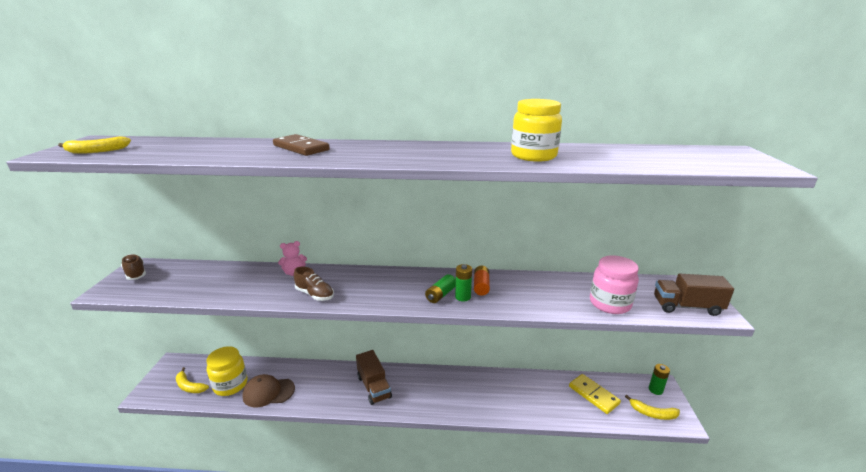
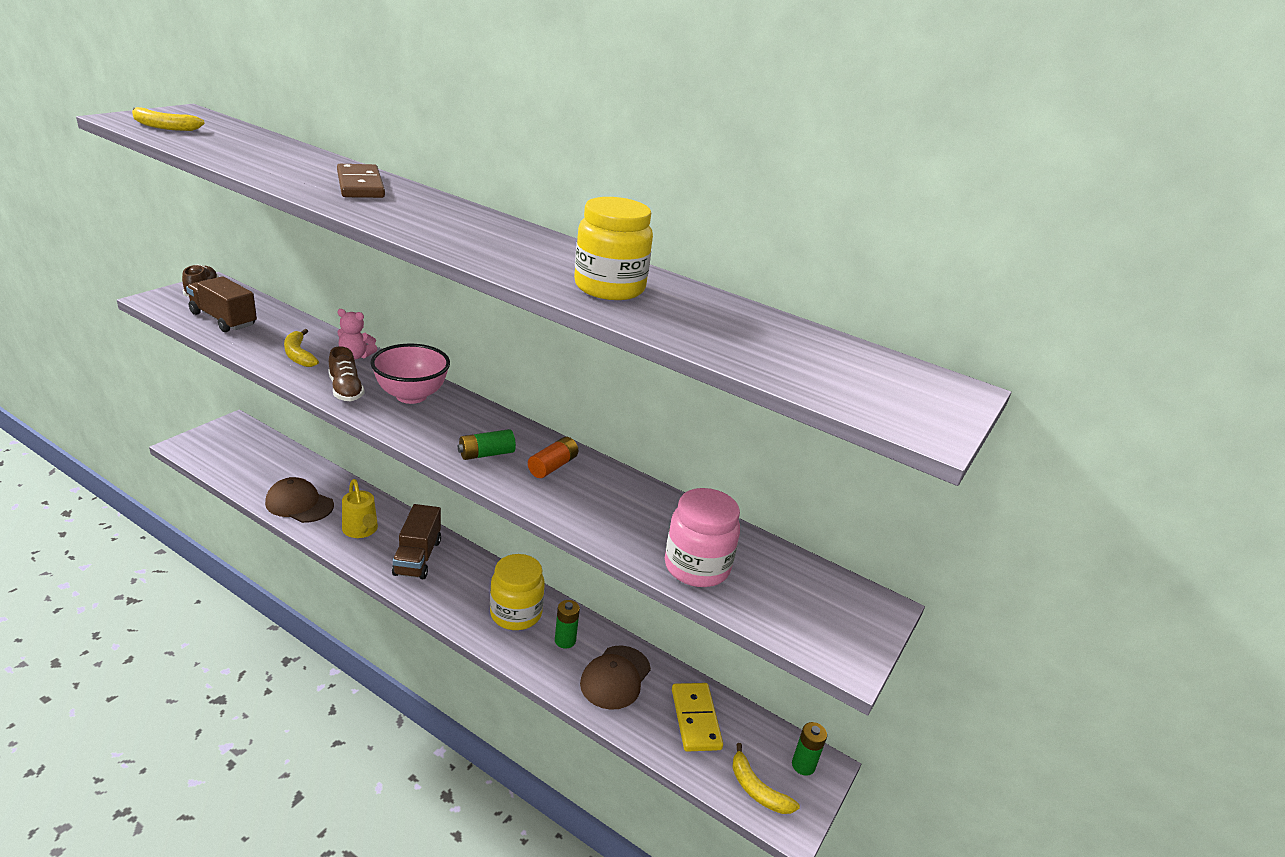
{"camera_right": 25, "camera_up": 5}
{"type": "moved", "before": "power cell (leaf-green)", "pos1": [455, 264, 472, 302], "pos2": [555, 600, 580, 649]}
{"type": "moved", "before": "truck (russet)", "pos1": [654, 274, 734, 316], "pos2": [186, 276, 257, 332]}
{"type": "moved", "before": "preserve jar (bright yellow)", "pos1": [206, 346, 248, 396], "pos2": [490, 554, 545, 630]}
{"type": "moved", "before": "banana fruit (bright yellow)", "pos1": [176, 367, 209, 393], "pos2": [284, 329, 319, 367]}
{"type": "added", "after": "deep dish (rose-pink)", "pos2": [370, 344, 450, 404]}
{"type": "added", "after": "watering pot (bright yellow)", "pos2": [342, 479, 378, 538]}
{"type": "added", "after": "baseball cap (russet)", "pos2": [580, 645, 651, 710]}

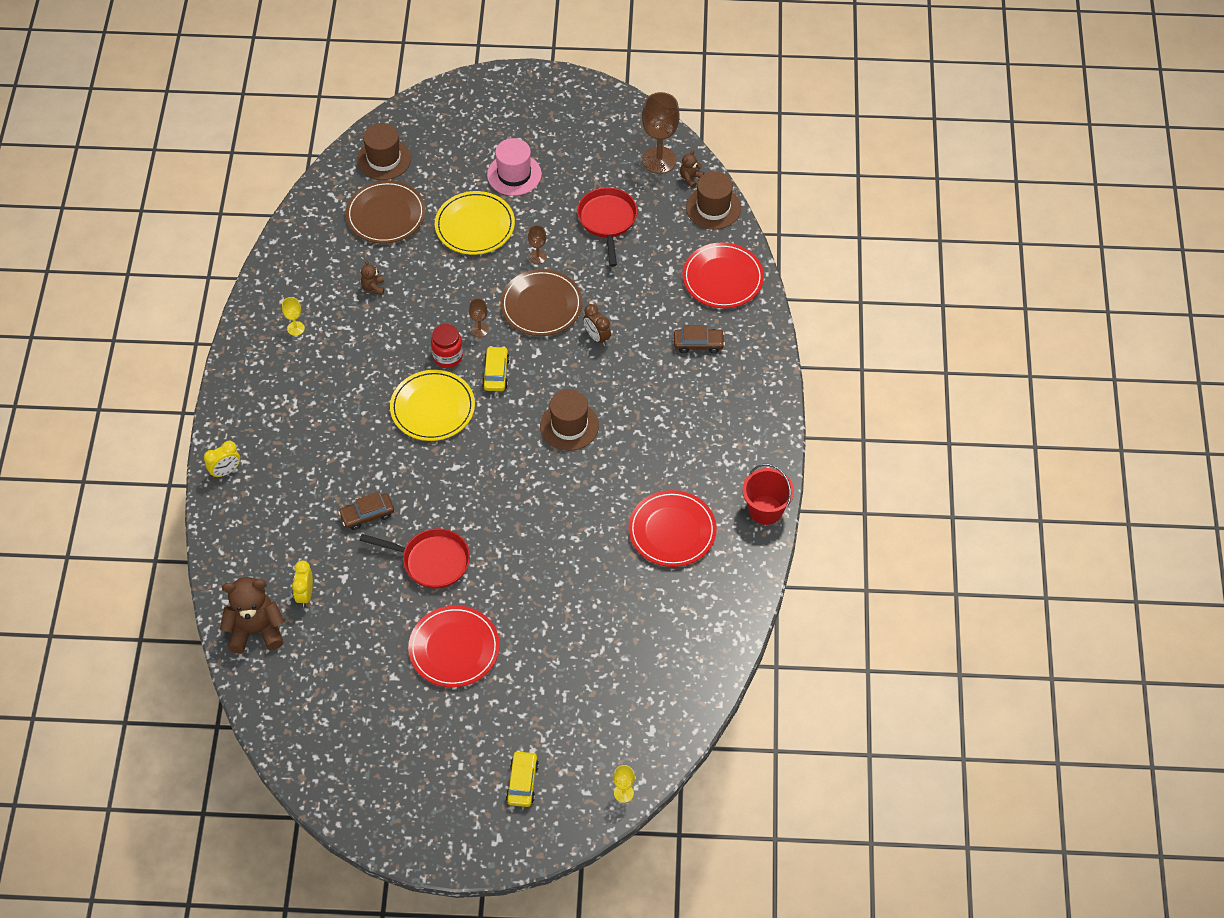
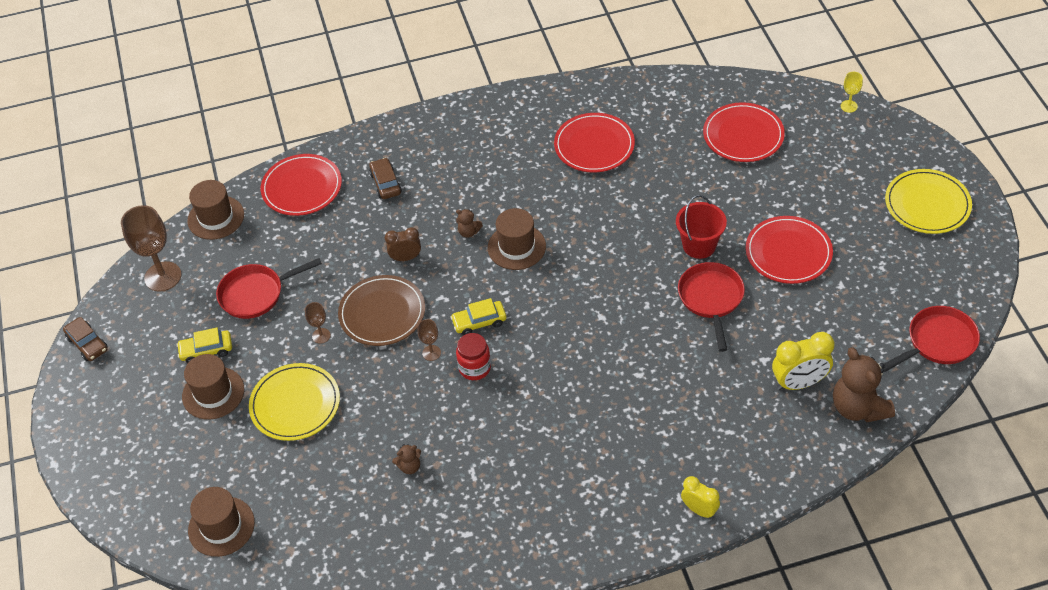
{"camera_right": -105, "camera_up": -5}
{"type": "recoloured", "before": "tall hat (rose-pink)", "after": "tall hat (russet)", "pos1": [487, 138, 542, 196], "pos2": [182, 354, 244, 420]}
{"type": "moved", "before": "teddy (russet)", "pos1": [680, 150, 704, 188], "pos2": [456, 209, 483, 238]}
{"type": "removed", "before": "plate (russet)", "pos1": [346, 180, 426, 244]}
{"type": "removed", "before": "goblet (bright yellow)", "pos1": [282, 297, 305, 336]}
{"type": "turned", "before": "alarm clock (russet)", "pos1": [583, 304, 611, 346], "pos2": [385, 227, 421, 261], "turn": -135}
{"type": "moved", "before": "plate (bright yellow)", "pos1": [390, 370, 475, 441], "pos2": [885, 169, 972, 234]}
{"type": "moved", "before": "bucket (crimson)", "pos1": [742, 464, 794, 525], "pos2": [676, 195, 727, 259]}
{"type": "moved", "before": "automobile (russet)", "pos1": [338, 492, 394, 530], "pos2": [63, 317, 107, 361]}
{"type": "resized", "before": "alarm clock (bright yellow)", "pos1": [292, 560, 313, 607], "pos2": [772, 332, 835, 390], "scale": 1.58}
{"type": "moved", "before": "automobile (bright yellow)", "pos1": [506, 750, 539, 807], "pos2": [177, 328, 232, 363]}
{"type": "added", "after": "plate (crimson)", "pos2": [703, 102, 785, 162]}
{"type": "added", "after": "frying pan (crimson)", "pos2": [883, 306, 980, 372]}

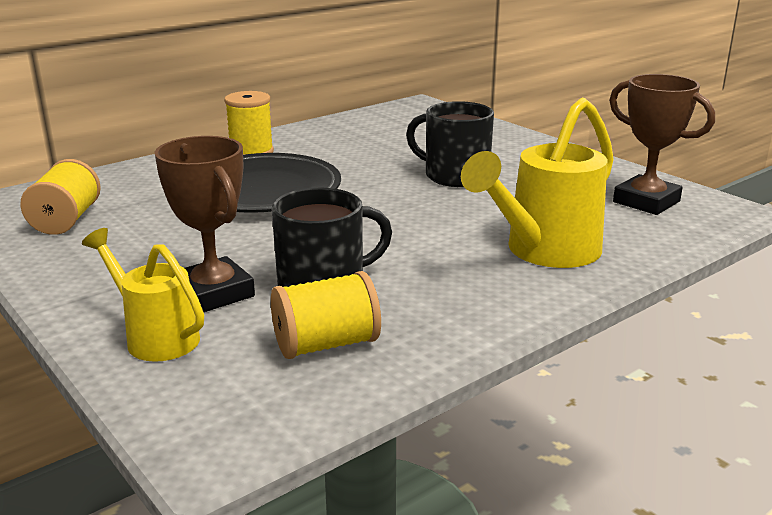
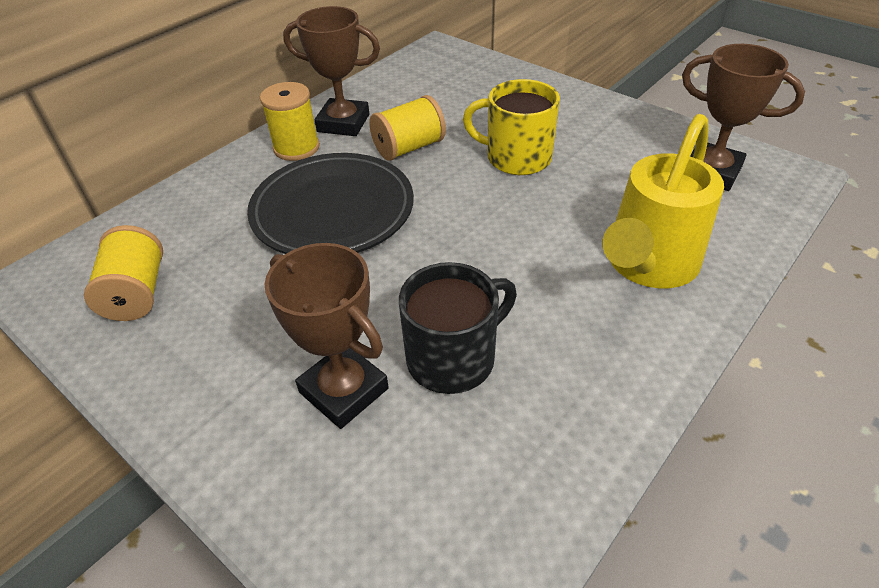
{"camera_right": -10, "camera_up": 20}
{"type": "recoloured", "before": "mug (black)", "after": "mug (bright yellow)", "pos1": [406, 101, 494, 187], "pos2": [463, 79, 560, 175]}
{"type": "removed", "before": "watering pot (bright yellow)", "pos1": [82, 228, 204, 362]}
{"type": "moved", "before": "spool (bright yellow)", "pos1": [271, 271, 381, 359], "pos2": [369, 95, 446, 161]}
{"type": "added", "after": "prize cup (russet)", "pos2": [283, 6, 380, 136]}

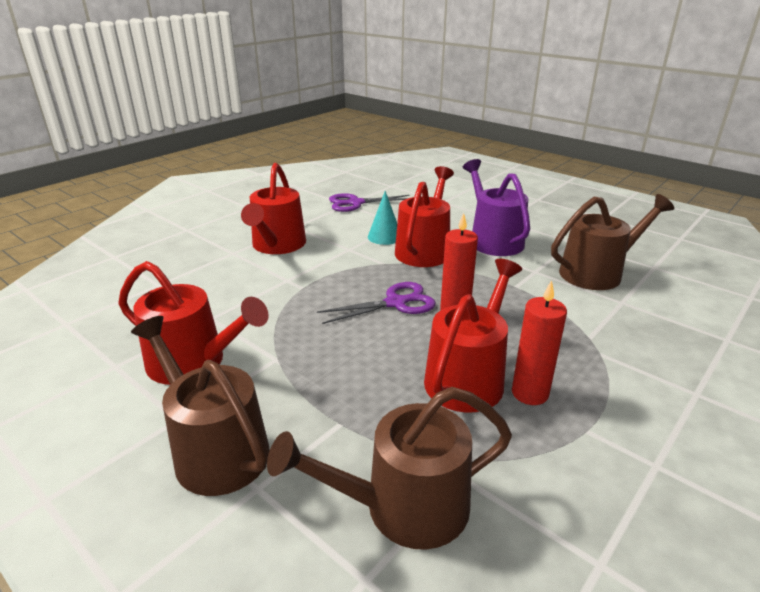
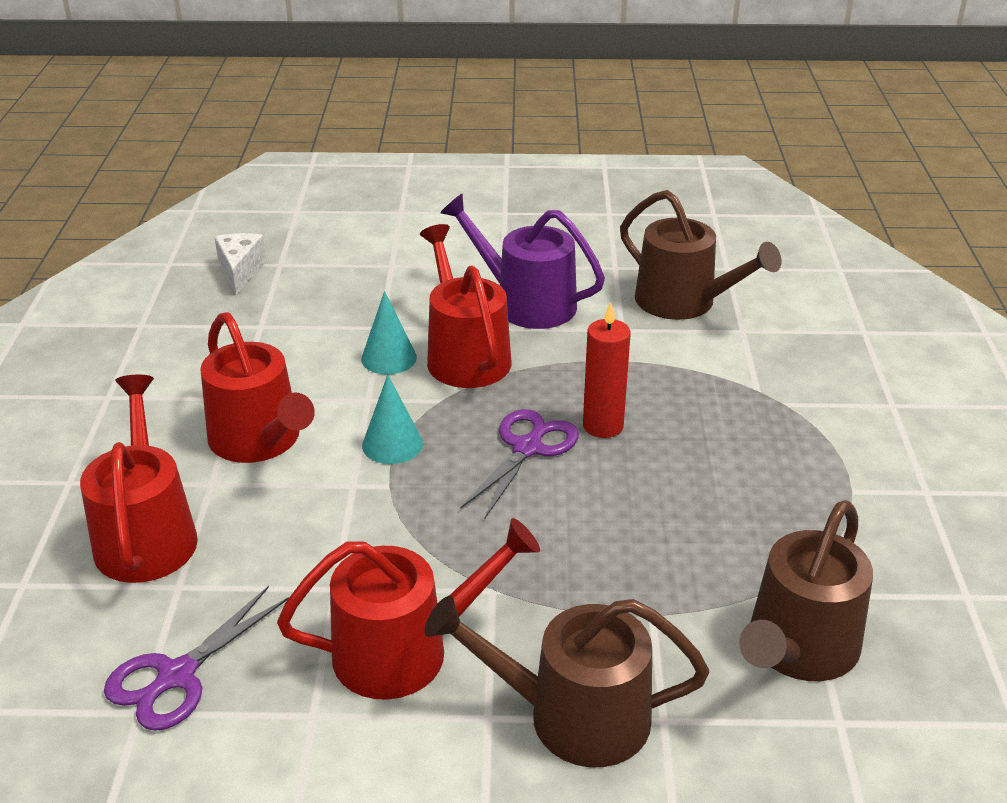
{"camera_right": -40, "camera_up": 5}
{"type": "moved", "before": "pair of scissors (violet)", "pos1": [329, 193, 409, 212], "pos2": [104, 586, 289, 731]}
{"type": "turned", "before": "watering pot (russet)", "pos1": [551, 194, 674, 290], "pos2": [620, 190, 781, 320], "turn": 105}
{"type": "moved", "before": "watering pot (crimson)", "pos1": [424, 259, 522, 413], "pos2": [80, 375, 198, 583]}
{"type": "removed", "before": "pillar candle (crimson)", "pos1": [512, 280, 567, 405]}
{"type": "added", "after": "cheese wedge (pure white)", "pos2": [214, 233, 266, 295]}
{"type": "added", "after": "cone (turquoise)", "pos2": [362, 374, 423, 464]}

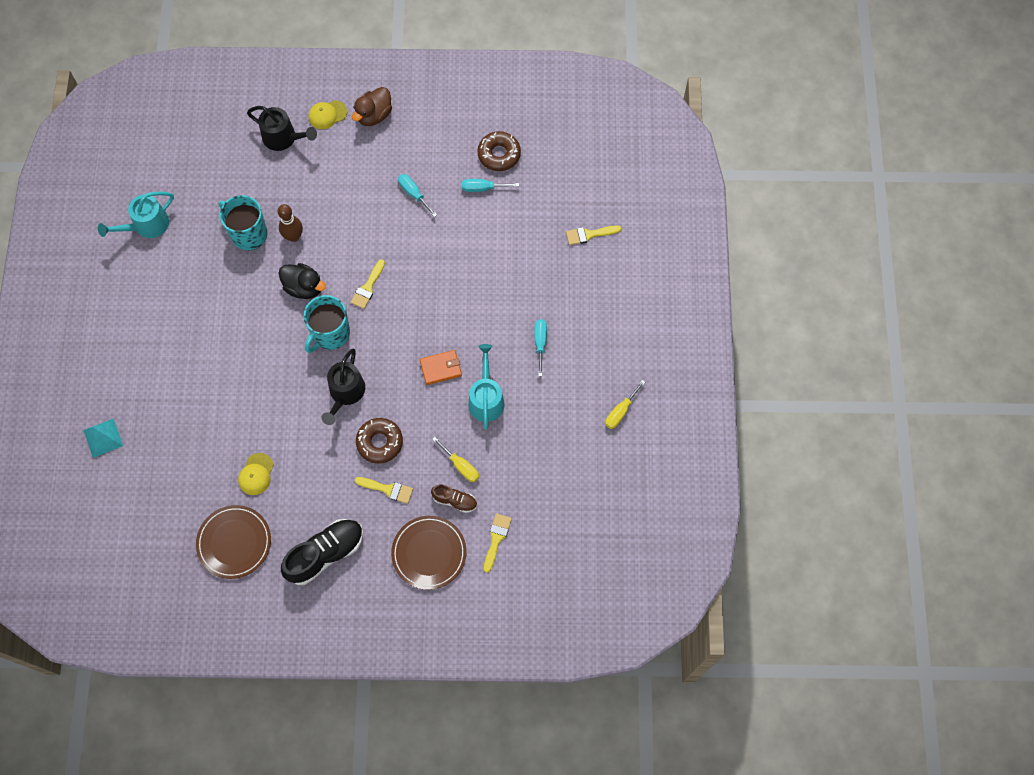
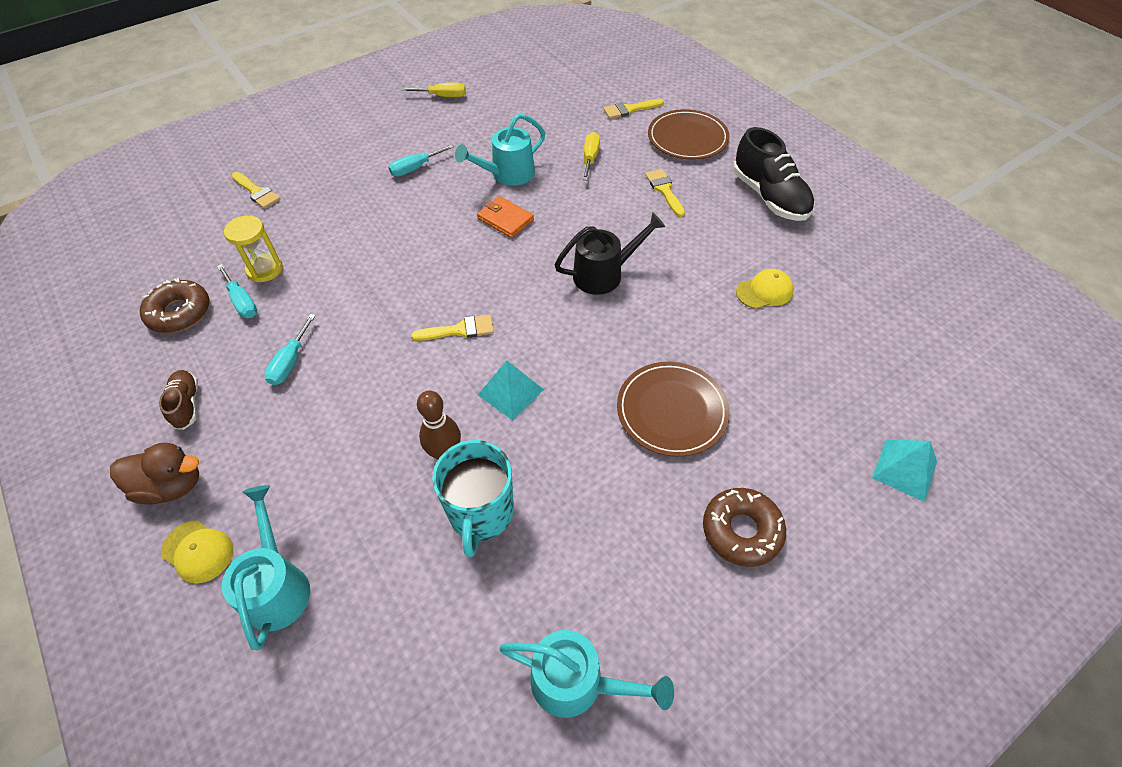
{"camera_right": -125, "camera_up": -15}
{"type": "recoloured", "before": "watering pot (black)", "after": "watering pot (turquoise)", "pos1": [247, 106, 317, 151], "pos2": [222, 485, 310, 650]}
{"type": "replaced", "before": "rubber duck (black)", "after": "pyramid (turquoise)", "pos1": [278, 263, 326, 299], "pos2": [478, 360, 544, 421]}
{"type": "removed", "before": "mug (turquoise)", "pos1": [304, 295, 350, 353]}
{"type": "moved", "before": "doughnut (russet)", "pos1": [356, 418, 403, 464], "pos2": [703, 488, 786, 567]}
{"type": "moved", "before": "sneaker (russet)", "pos1": [431, 484, 477, 513], "pos2": [159, 370, 198, 430]}
{"type": "moved", "before": "plate (russet)", "pos1": [196, 505, 271, 579], "pos2": [617, 362, 730, 457]}
{"type": "turned", "before": "sneaker (black)", "pos1": [281, 519, 364, 585], "pos2": [733, 127, 815, 221], "turn": -135}
{"type": "added", "after": "sandglass (bright yellow)", "pos2": [224, 215, 283, 282]}

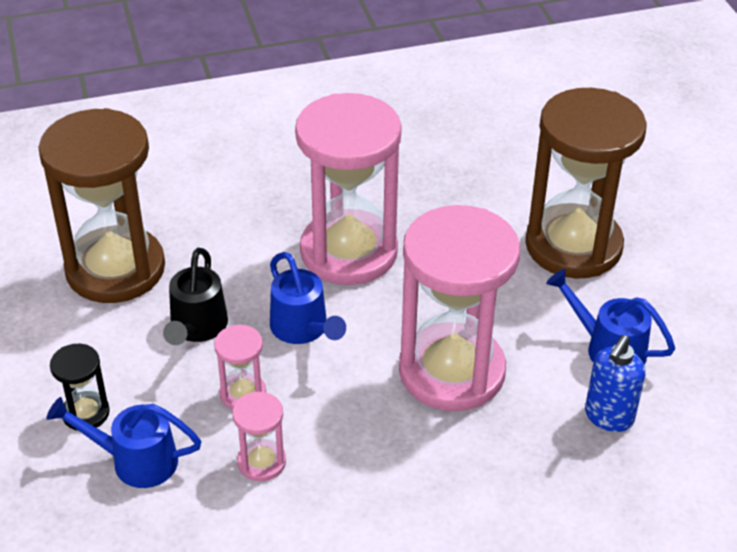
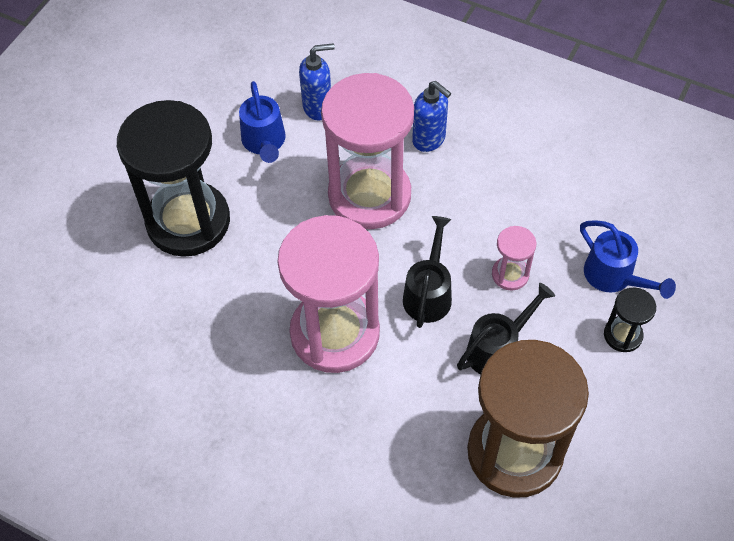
{"camera_right": -135, "camera_up": 15}
{"type": "recoloured", "before": "sandglass (russet)", "after": "sandglass (black)", "pos1": [525, 88, 647, 278], "pos2": [117, 100, 230, 257]}
{"type": "recoloured", "before": "watering pot (royal blue)", "after": "watering pot (black)", "pos1": [270, 252, 346, 344], "pos2": [403, 216, 452, 328]}
{"type": "removed", "before": "sandglass (rose-pink)", "pos1": [232, 392, 286, 481]}
{"type": "added", "after": "pump bottle (royal blue)", "pos2": [412, 81, 451, 152]}

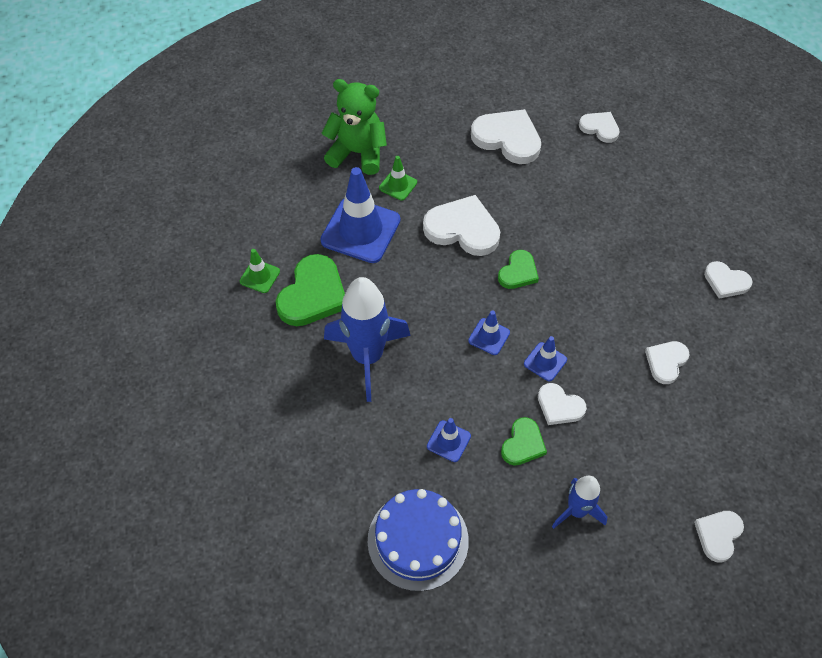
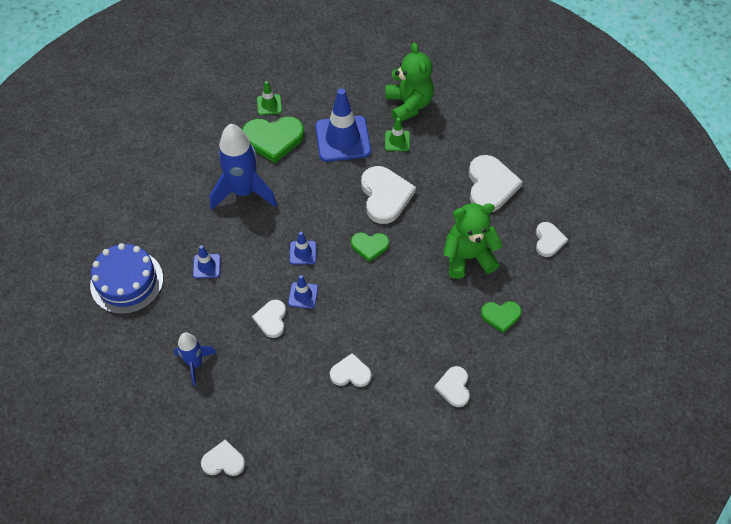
{"camera_right": 60, "camera_up": 0}
{"type": "moved", "before": "heart shape (leaf-green)", "pos1": [501, 417, 547, 466], "pos2": [481, 301, 521, 333]}
{"type": "added", "after": "teddy (leaf-green)", "pos2": [443, 203, 503, 279]}

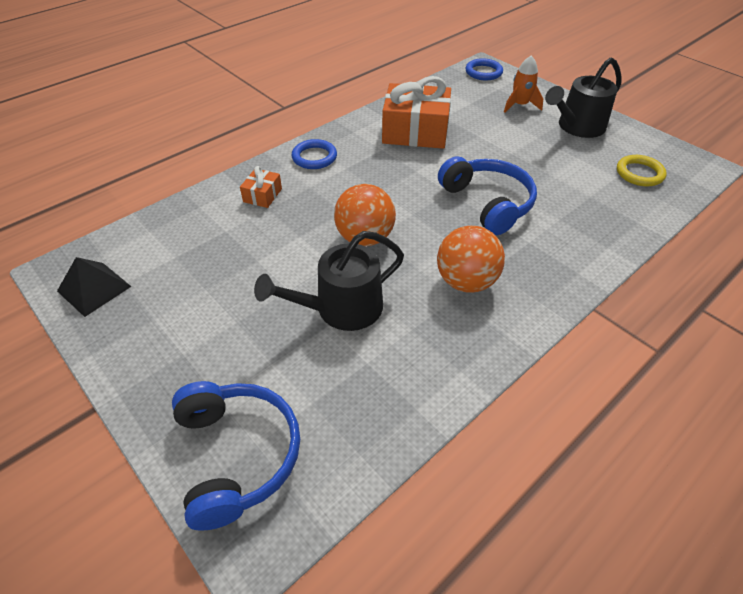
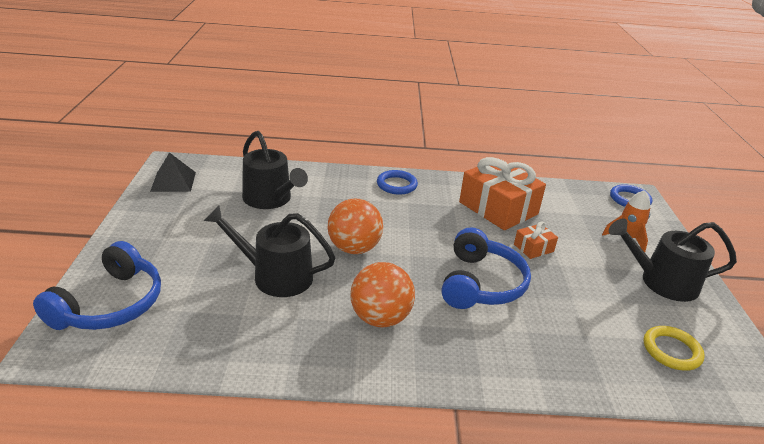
{"camera_right": 40, "camera_up": -15}
{"type": "moved", "before": "wrapped gift (orange-coloured)", "pos1": [240, 166, 282, 208], "pos2": [514, 221, 558, 259]}
{"type": "added", "after": "watering pot (black)", "pos2": [242, 131, 308, 209]}

